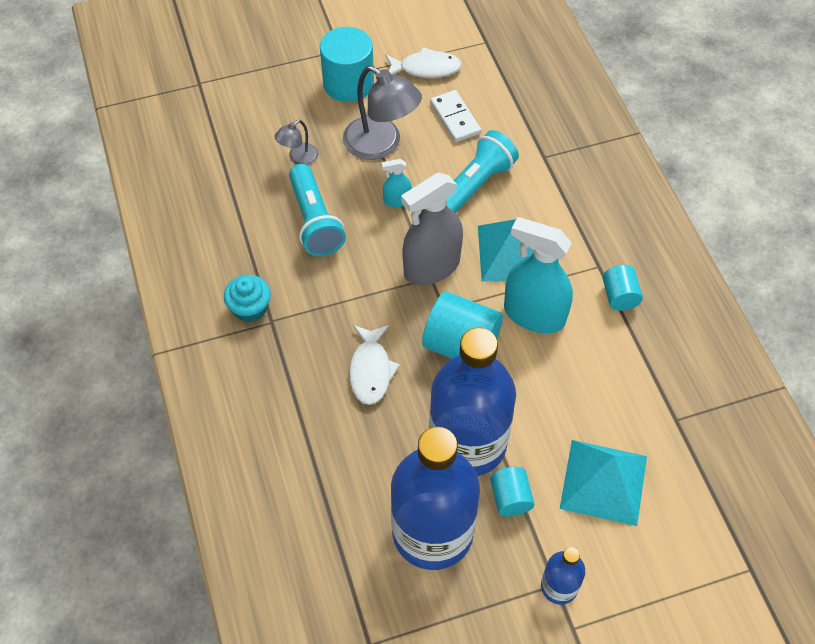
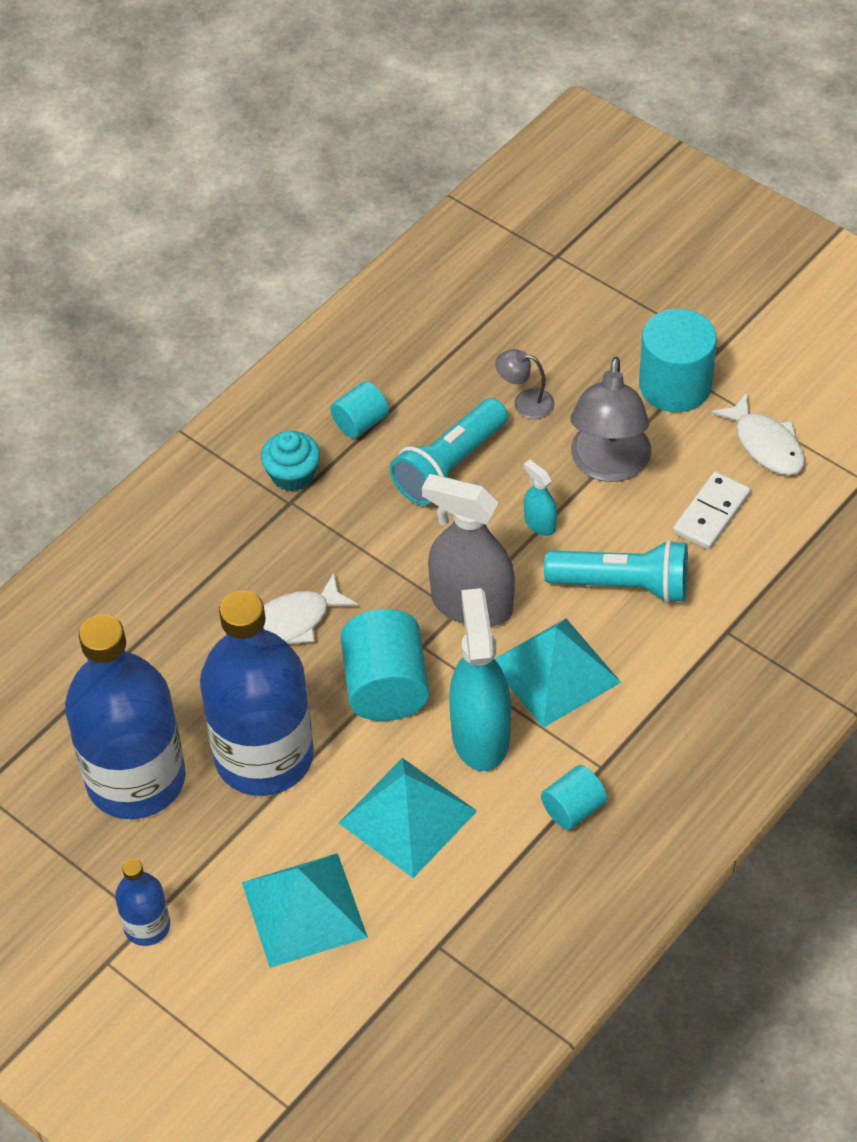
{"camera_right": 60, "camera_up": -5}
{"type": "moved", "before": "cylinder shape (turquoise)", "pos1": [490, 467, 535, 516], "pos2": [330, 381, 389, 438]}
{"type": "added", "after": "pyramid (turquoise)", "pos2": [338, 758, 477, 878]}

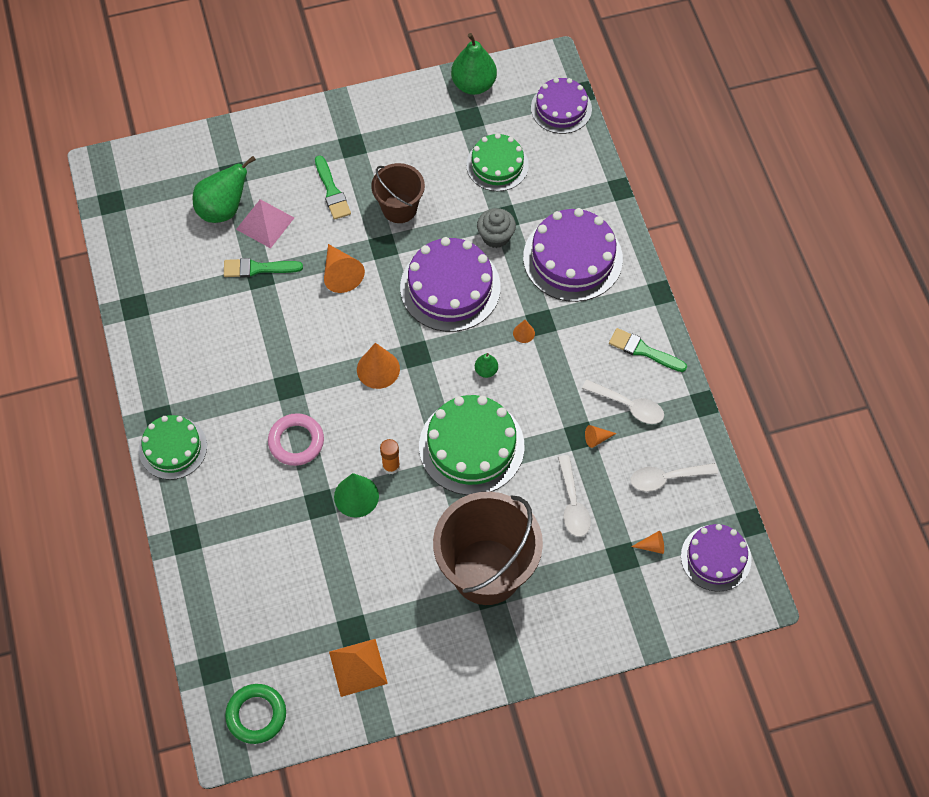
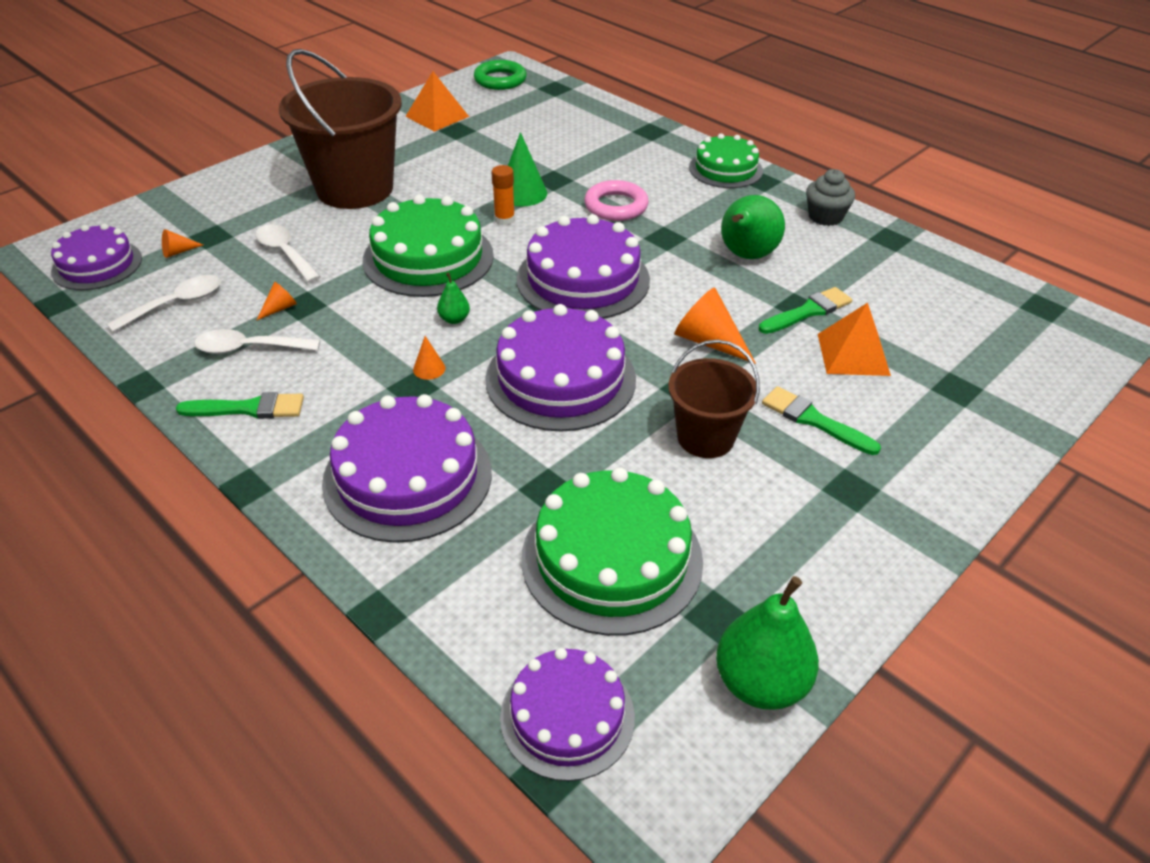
{"camera_right": 150, "camera_up": -20}
{"type": "resized", "before": "gateau (leaf-green)", "pos1": [466, 133, 529, 191], "pos2": [521, 467, 703, 636], "scale": 1.55}
{"type": "moved", "before": "pear (leaf-green)", "pos1": [193, 156, 256, 223], "pos2": [721, 195, 785, 259]}
{"type": "recoloured", "before": "pyramid (rose-pink)", "after": "pyramid (orange-coloured)", "pos1": [236, 199, 294, 248], "pos2": [818, 303, 891, 376]}
{"type": "moved", "before": "fairy cake (grey)", "pos1": [477, 208, 516, 248], "pos2": [806, 169, 855, 226]}
{"type": "replaced", "before": "cone (orange-coloured)", "after": "gateau (violet)", "pos1": [357, 343, 400, 389], "pos2": [516, 214, 650, 319]}

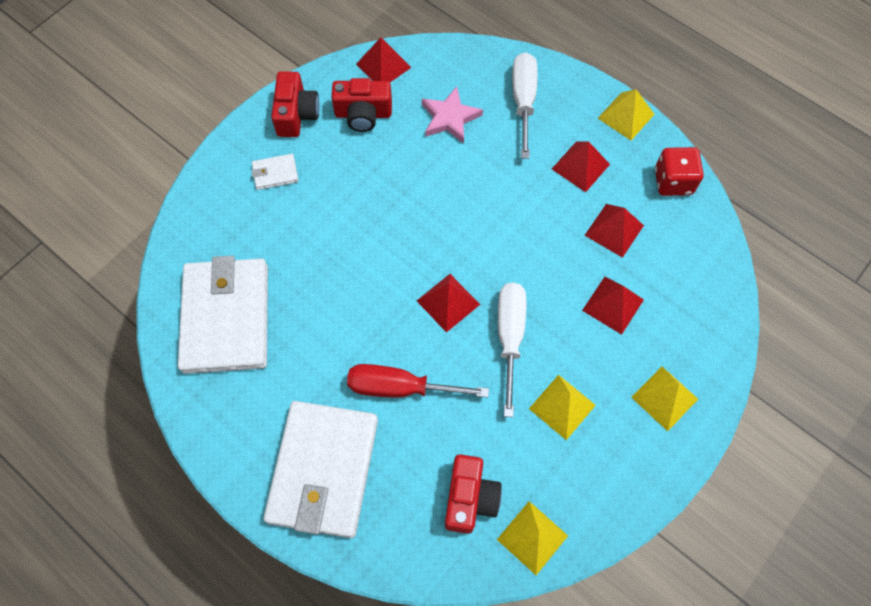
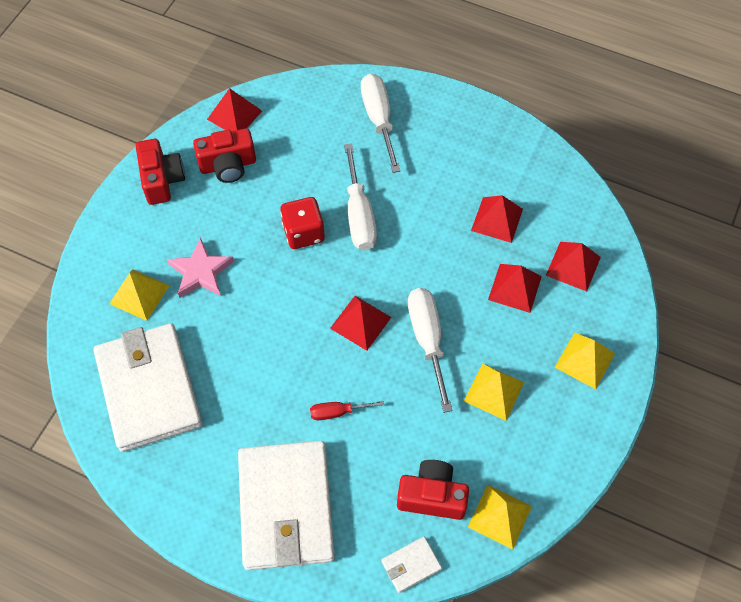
{"camera_right": -15, "camera_up": -5}
{"type": "moved", "before": "five-pointed star (rose-pink)", "pos1": [422, 86, 483, 143], "pos2": [167, 237, 234, 298]}
{"type": "moved", "before": "pyramid (bright yellow)", "pos1": [598, 89, 655, 140], "pos2": [110, 269, 170, 321]}
{"type": "moved", "before": "pyramid (crimson)", "pos1": [552, 141, 610, 192], "pos2": [546, 242, 601, 292]}
{"type": "moved", "before": "game die (crimson)", "pos1": [655, 147, 704, 196], "pos2": [280, 197, 325, 249]}
{"type": "moved", "before": "billfold (pure white)", "pos1": [252, 154, 299, 190], "pos2": [382, 537, 442, 593]}
{"type": "resized", "before": "hand screwdriver (crimson)", "pos1": [347, 364, 489, 398], "pos2": [310, 401, 384, 420], "scale": 0.54}
{"type": "turned", "before": "camera (crimson)", "pos1": [445, 454, 502, 534], "pos2": [397, 460, 469, 520], "turn": -75}
{"type": "added", "after": "hand screwdriver (pure white)", "pos2": [344, 143, 377, 251]}

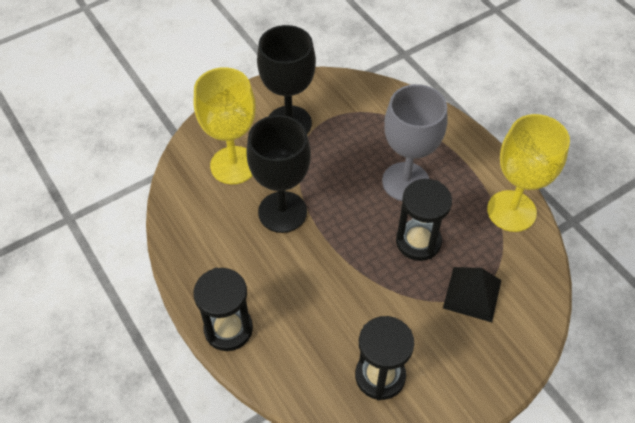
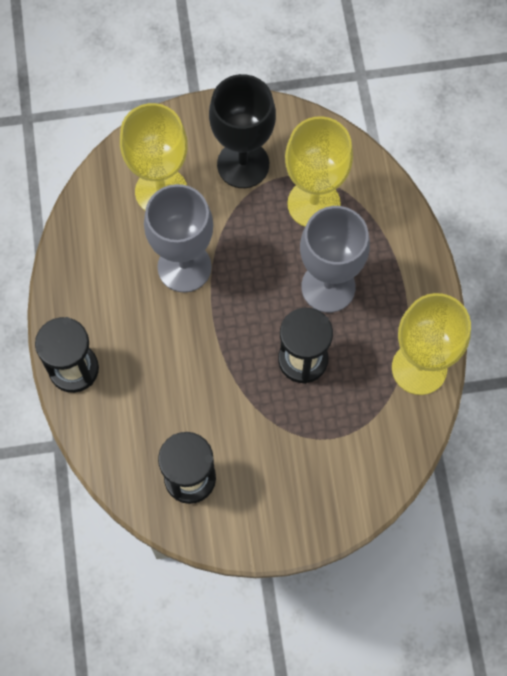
{"camera_right": 25, "camera_up": 15}
{"type": "recoloured", "before": "goblet (black)", "after": "goblet (grey)", "pos1": [246, 115, 311, 233], "pos2": [144, 184, 213, 292]}
{"type": "removed", "before": "pyramid (black)", "pos1": [443, 267, 501, 322]}
{"type": "added", "after": "goblet (bright yellow)", "pos2": [285, 116, 353, 227]}

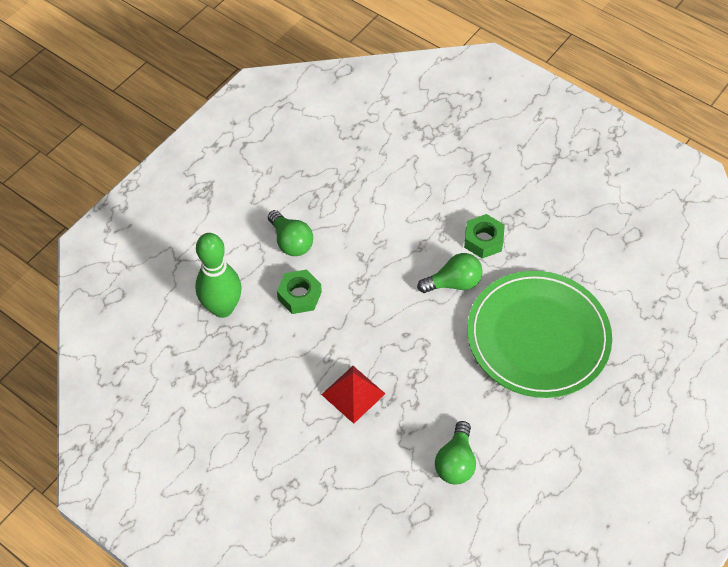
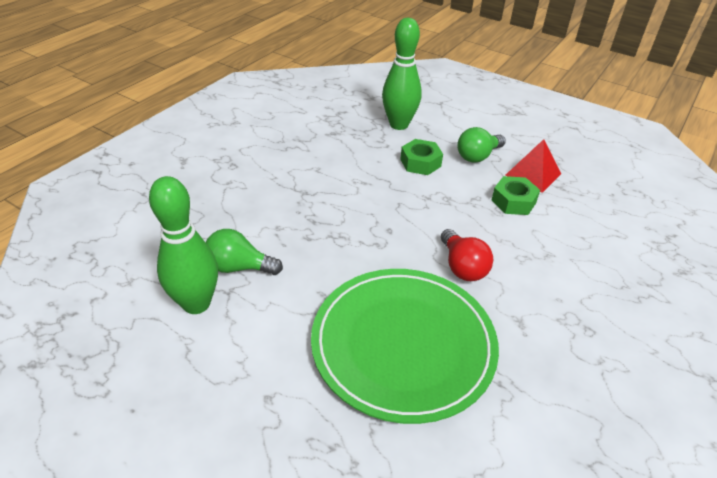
{"camera_right": 85, "camera_up": -15}
{"type": "moved", "before": "hexagon nut (leaf-green)", "pos1": [464, 214, 505, 259], "pos2": [491, 176, 540, 215]}
{"type": "recoloured", "before": "lightbulb (leaf-green)", "after": "lightbulb (crimson)", "pos1": [417, 253, 483, 293], "pos2": [441, 229, 493, 281]}
{"type": "moved", "before": "pyramid (crimson)", "pos1": [321, 366, 385, 424], "pos2": [505, 139, 561, 193]}
{"type": "added", "after": "tenpin (leaf-green)", "pos2": [149, 176, 218, 314]}

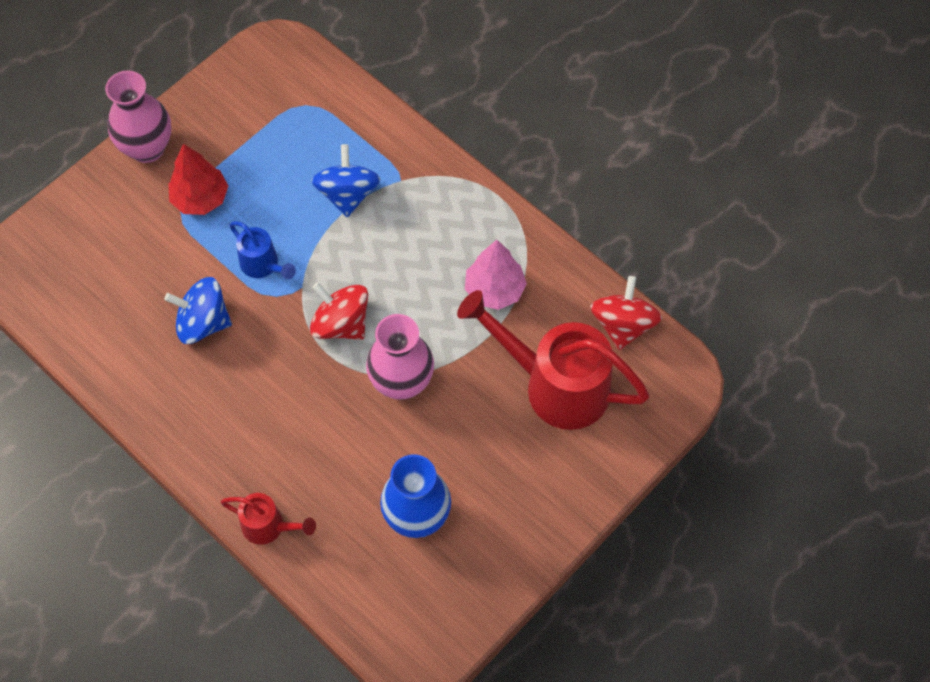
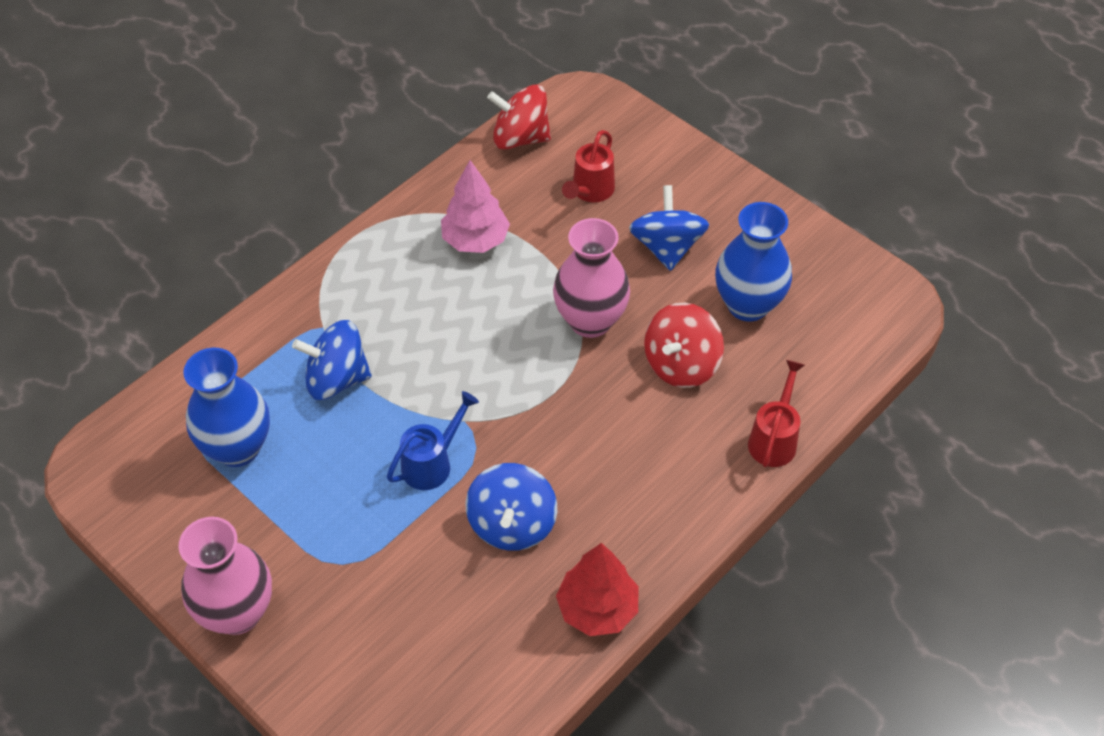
{"camera_right": -90, "camera_up": -10}
{"type": "moved", "before": "toy tree (crimson)", "pos1": [168, 144, 228, 215], "pos2": [556, 543, 638, 636]}
{"type": "moved", "before": "toy top (crimson)", "pos1": [310, 282, 368, 340], "pos2": [644, 303, 724, 388]}
{"type": "resized", "before": "watering pot (crimson)", "pos1": [457, 290, 649, 430], "pos2": [562, 130, 615, 202], "scale": 0.49}
{"type": "added", "after": "toy top (royal blue)", "pos2": [629, 185, 709, 271]}
{"type": "added", "after": "flower vase (royal blue)", "pos2": [183, 348, 270, 467]}

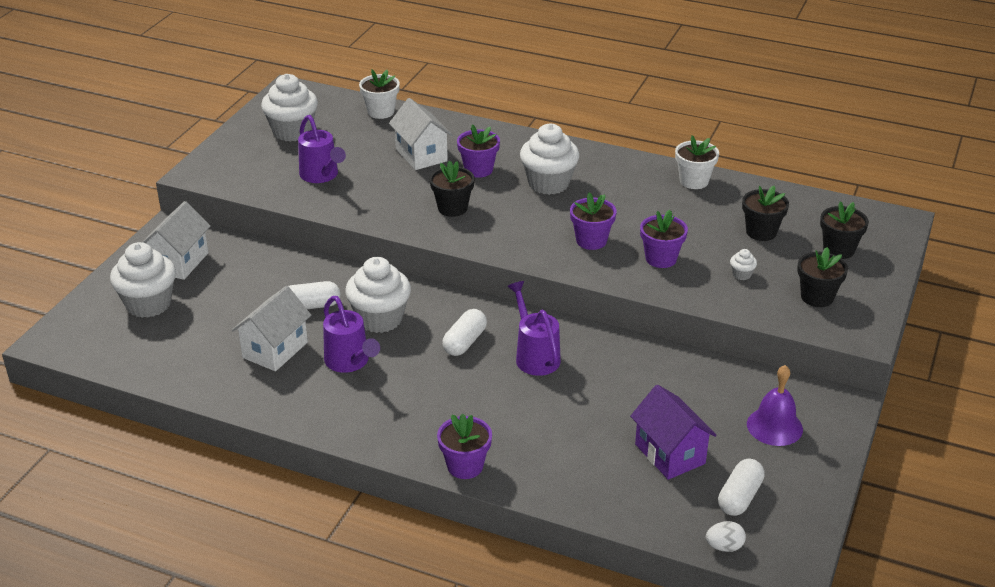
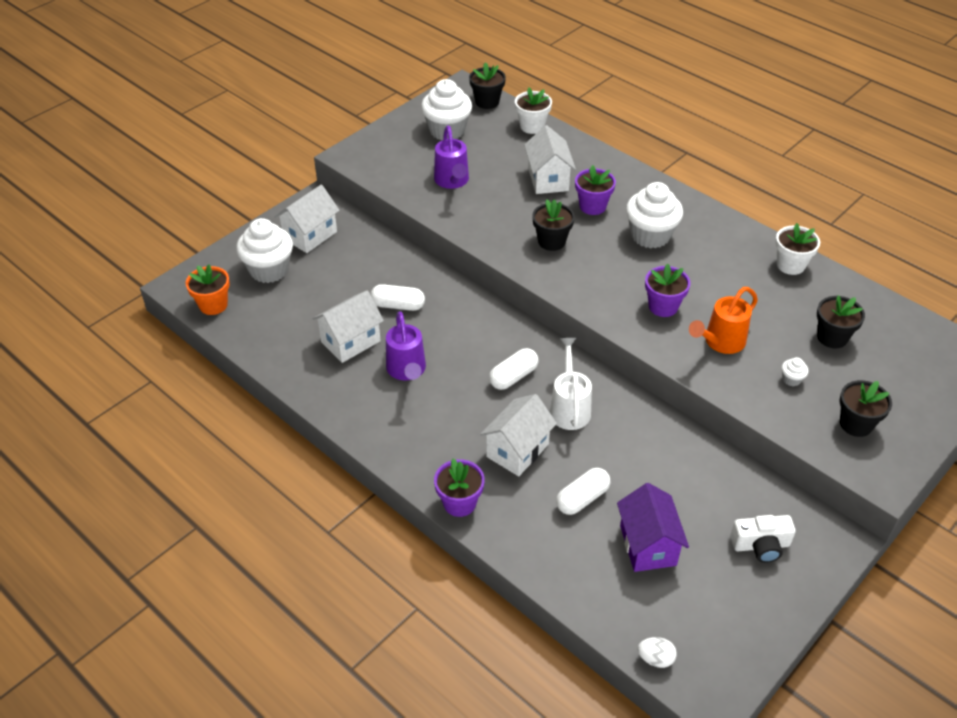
{"camera_right": 20, "camera_up": 10}
{"type": "moved", "before": "flower pot (black)", "pos1": [820, 201, 869, 259], "pos2": [469, 62, 506, 109]}
{"type": "replaced", "before": "flower pot (violet)", "after": "watering pot (orange-coloured)", "pos1": [640, 210, 688, 268], "pos2": [689, 287, 758, 354]}
{"type": "removed", "before": "fairy cake (pure white)", "pos1": [345, 257, 411, 333]}
{"type": "recoloured", "before": "watering pot (violet)", "after": "watering pot (pure white)", "pos1": [507, 281, 561, 376], "pos2": [550, 338, 592, 430]}
{"type": "replaced", "before": "school bell (violet)", "after": "camera (pure white)", "pos1": [747, 365, 803, 446], "pos2": [730, 515, 796, 563]}
{"type": "moved", "before": "pill (pure white)", "pos1": [718, 459, 765, 516], "pos2": [556, 468, 610, 515]}
{"type": "added", "after": "flower pot (orange-coloured)", "pos2": [186, 264, 230, 315]}
{"type": "added", "after": "cottage (pure white)", "pos2": [480, 394, 557, 476]}

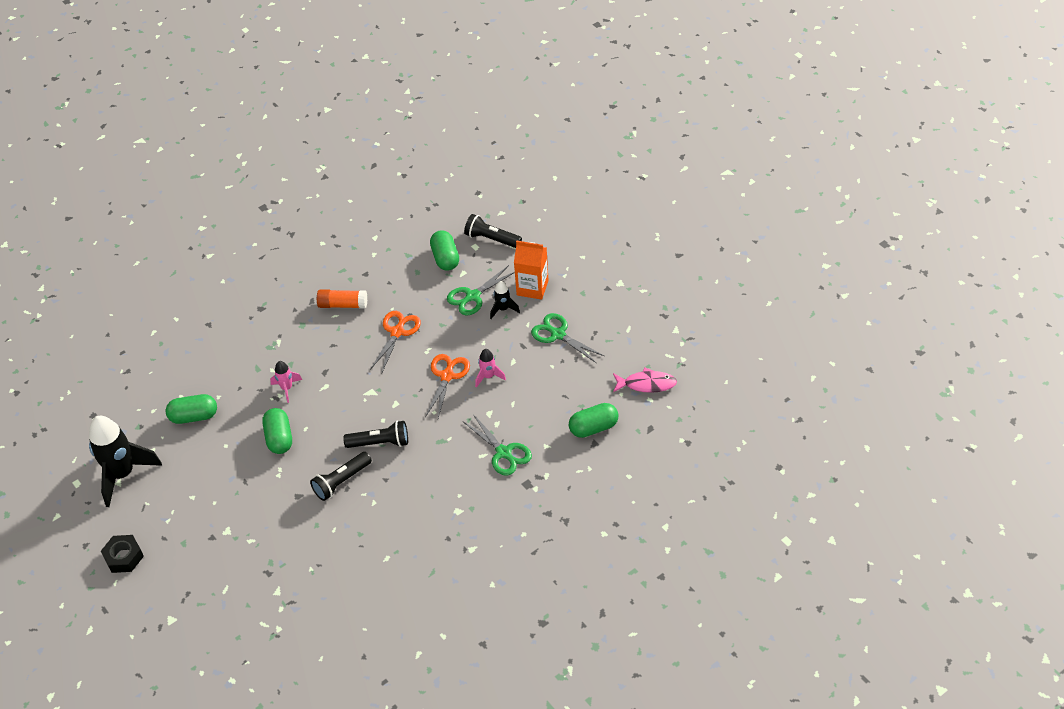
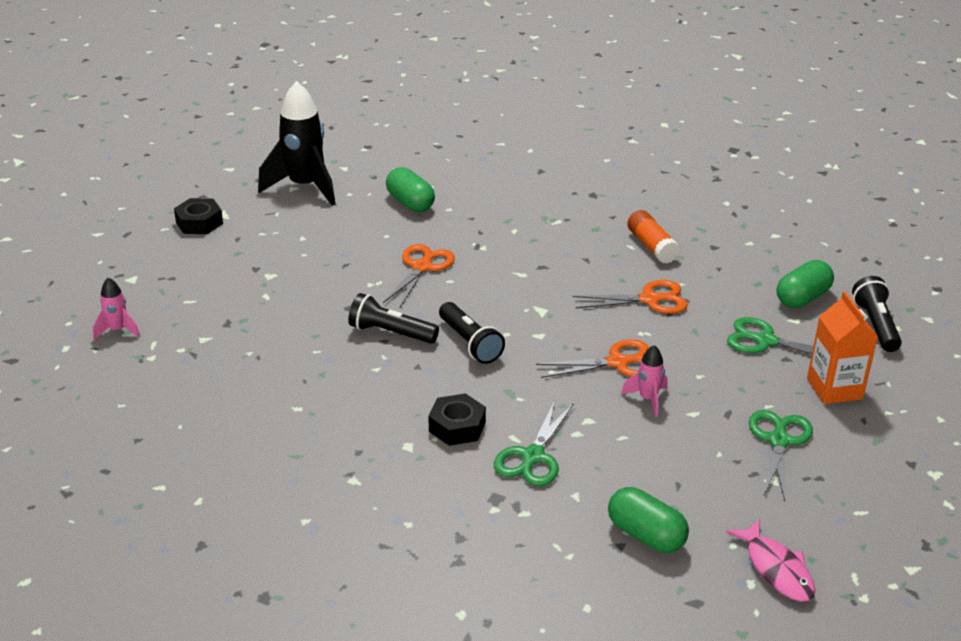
{"camera_right": 60, "camera_up": -15}
{"type": "removed", "before": "rocket (black)", "pos1": [490, 281, 520, 319]}
{"type": "moved", "before": "rocket (rose-pink)", "pos1": [270, 361, 302, 403], "pos2": [93, 277, 140, 340]}
{"type": "replaced", "before": "pill (leaf-green)", "after": "pair of scissors (orange-coloured)", "pos1": [262, 408, 292, 454], "pos2": [383, 244, 455, 307]}
{"type": "added", "after": "hexagon nut (black)", "pos2": [428, 393, 486, 446]}

